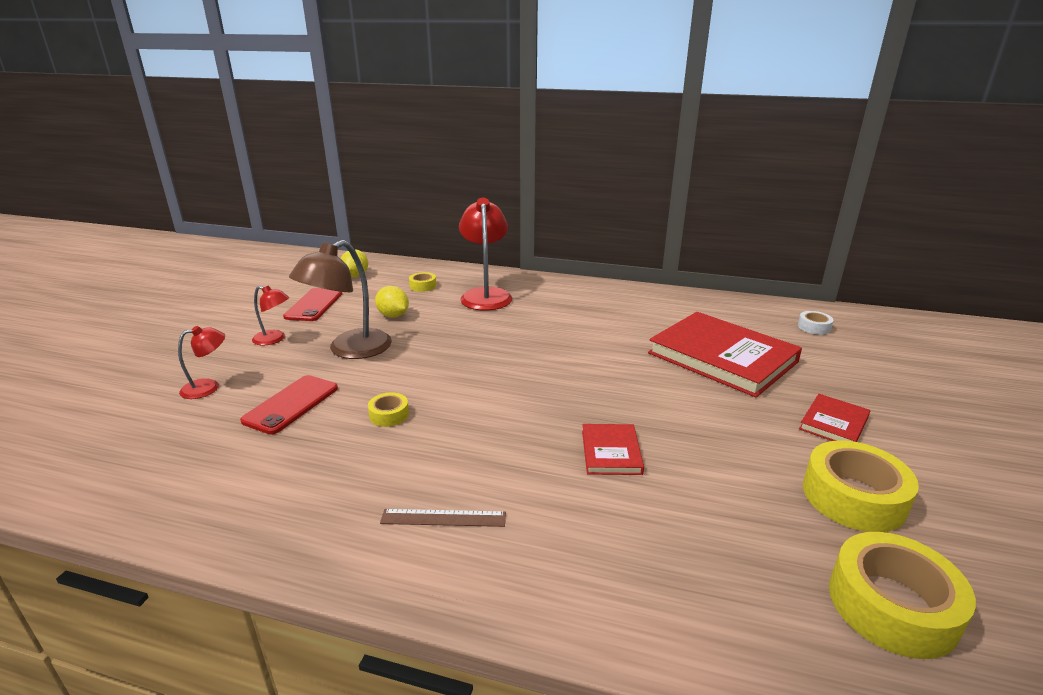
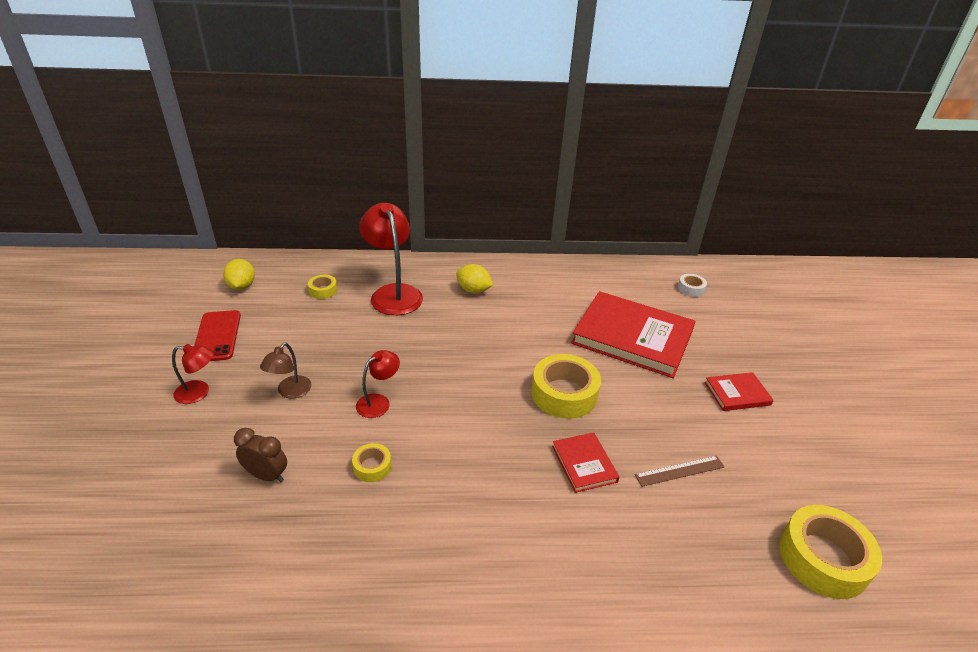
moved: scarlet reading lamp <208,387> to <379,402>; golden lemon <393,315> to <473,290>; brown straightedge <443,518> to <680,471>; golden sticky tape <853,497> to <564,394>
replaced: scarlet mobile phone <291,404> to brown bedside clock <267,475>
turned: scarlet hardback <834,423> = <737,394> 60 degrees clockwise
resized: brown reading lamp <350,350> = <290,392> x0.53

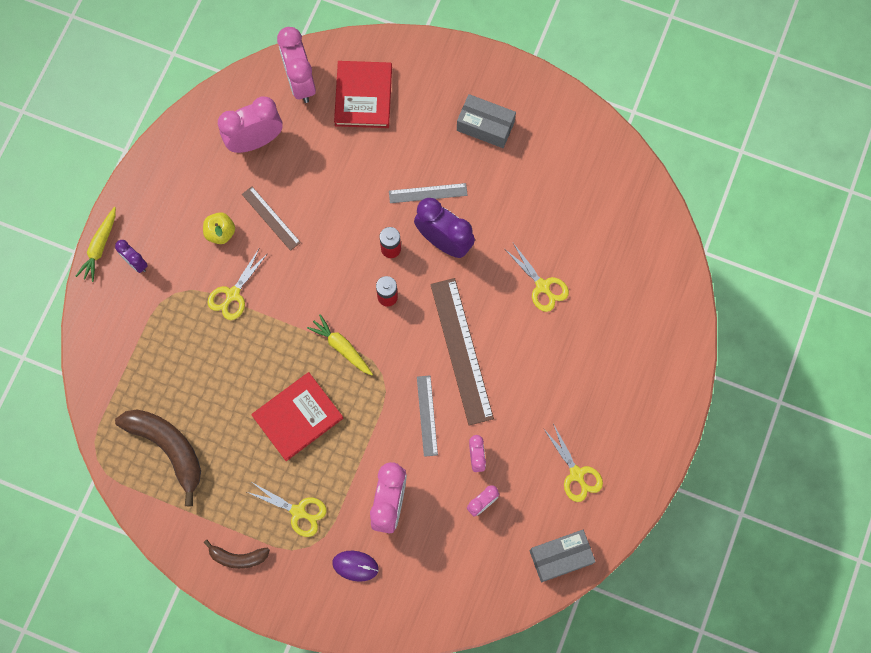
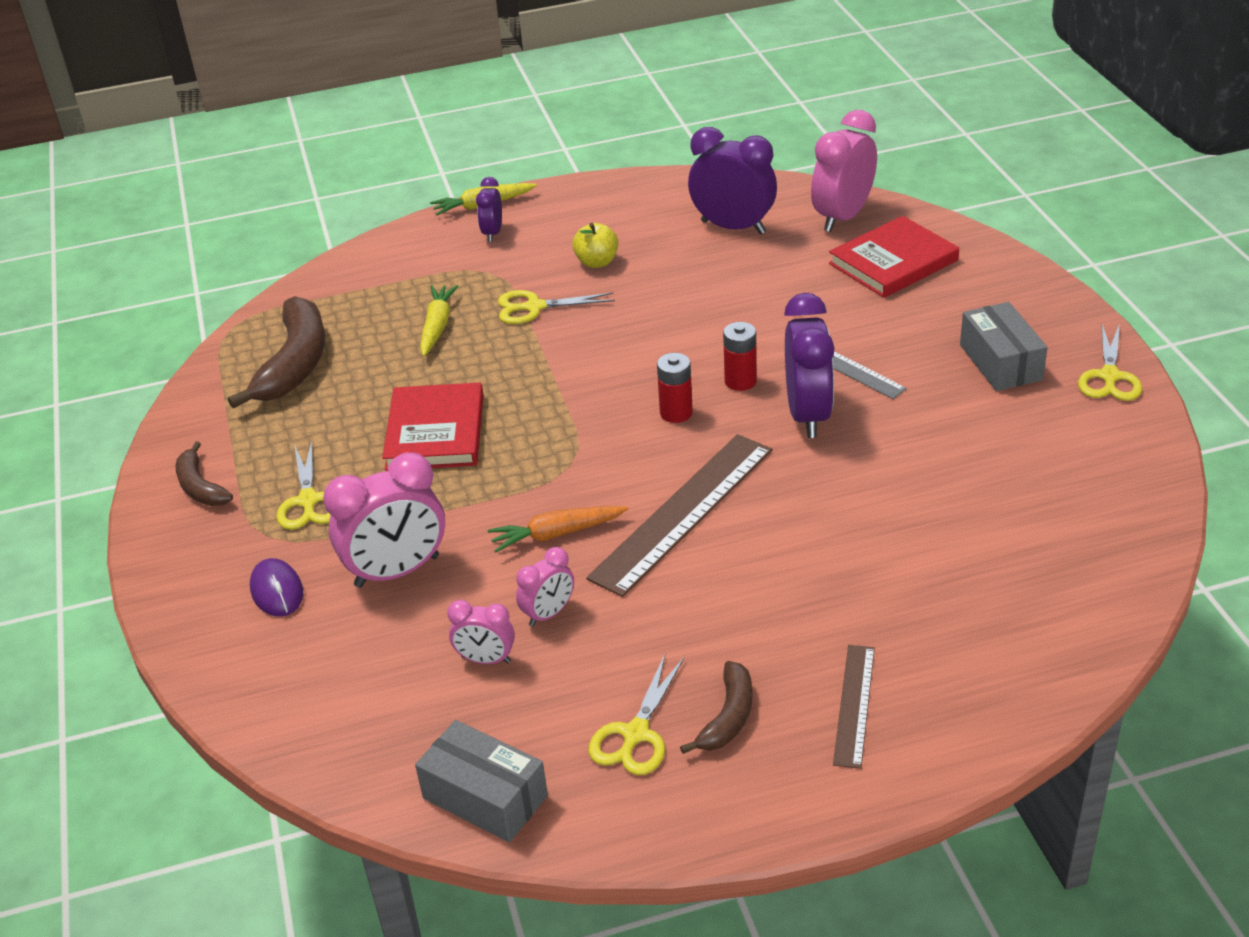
added: brown banana <728,717>
moved: brown straightedge <271,218> to <854,705>; golden toy carrot <342,347> to <437,326>; golden scissors <542,286> to <1109,376>
replaced: grey straightedge <427,415> to bright orange toy carrot <557,534>
recoloured: rose-pink bedside clock <255,141> to royal purple bedside clock <733,227>
turned: scarlet hardback <297,417> = <435,432> 75 degrees clockwise

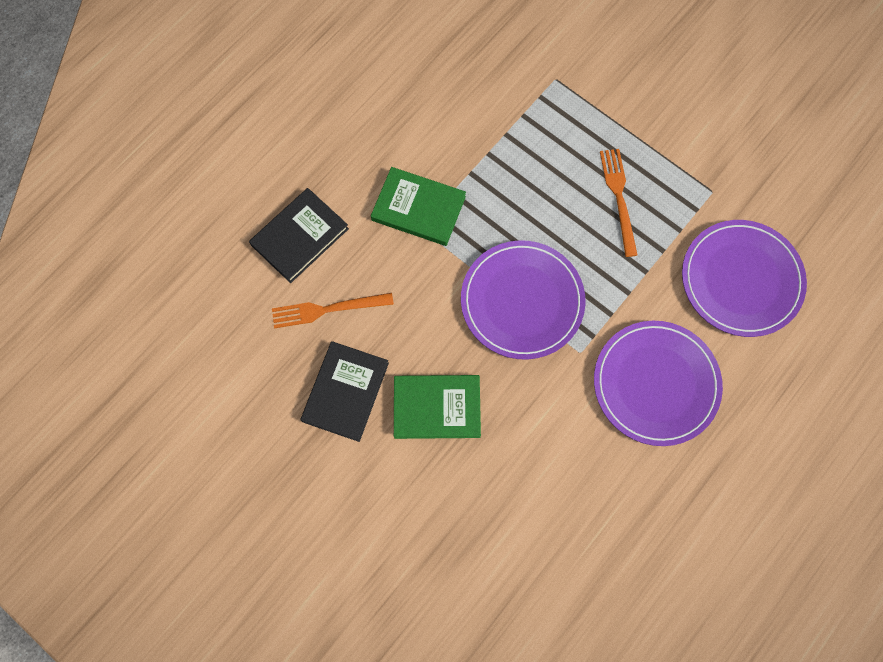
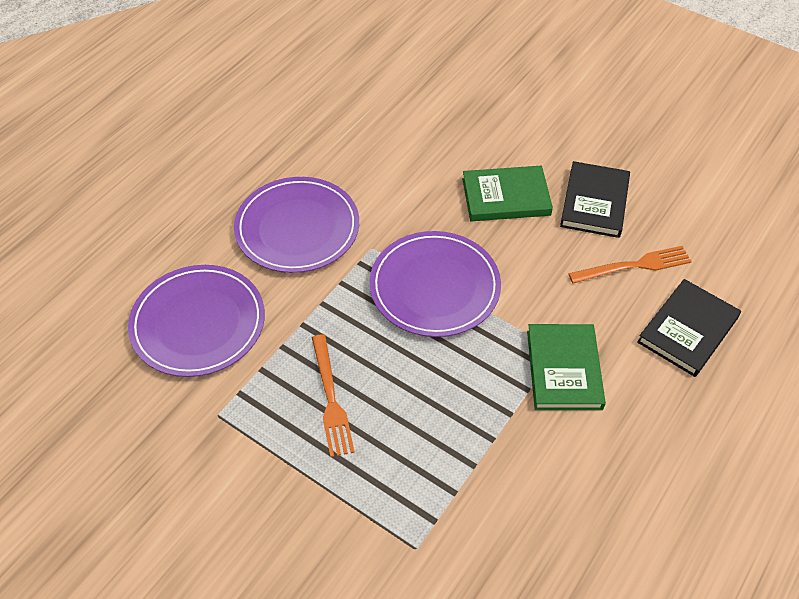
turned: emerald hardback <418,208> = <563,369> 75 degrees clockwise

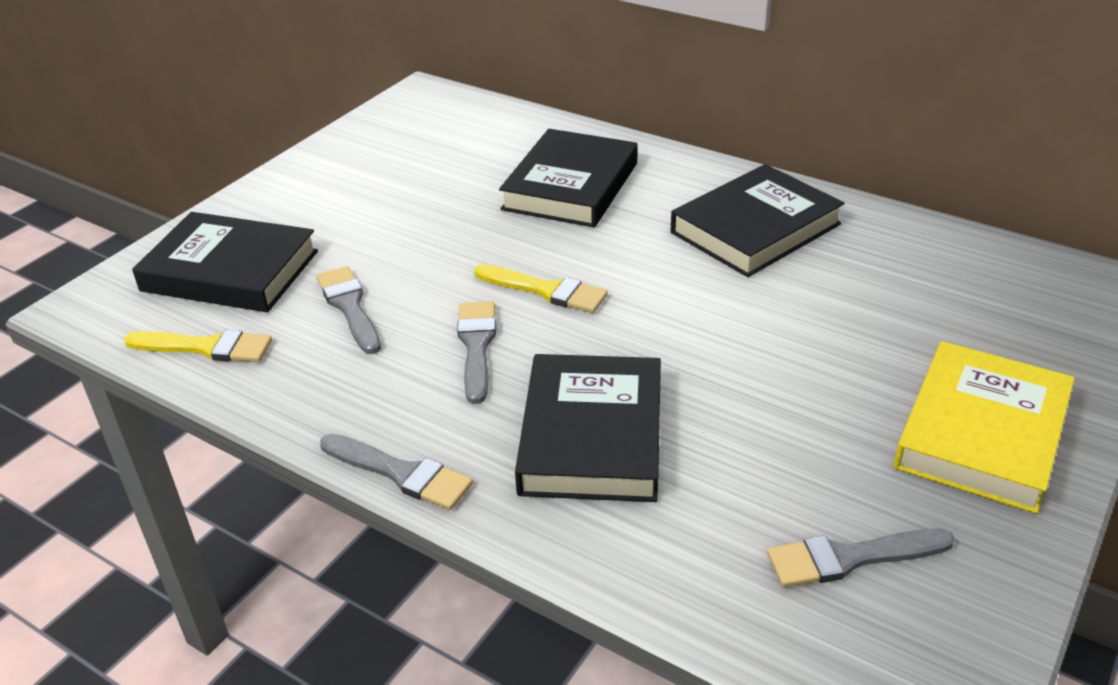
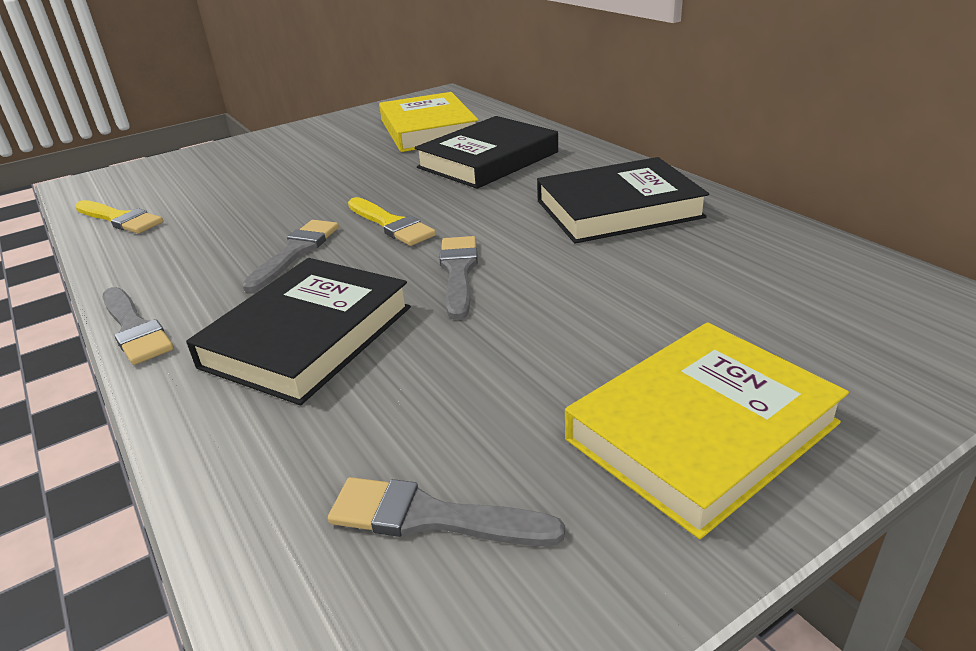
removed: black hardback <230,271>
added: golden hardback <428,129>
moved: grey paint brush <349,307> to <458,272>

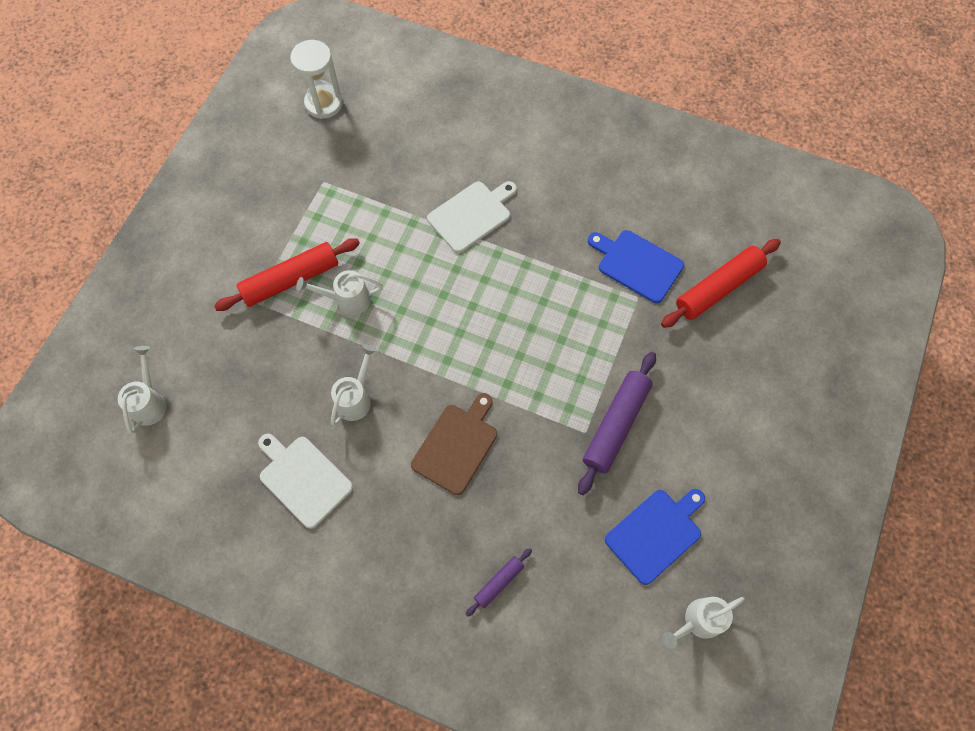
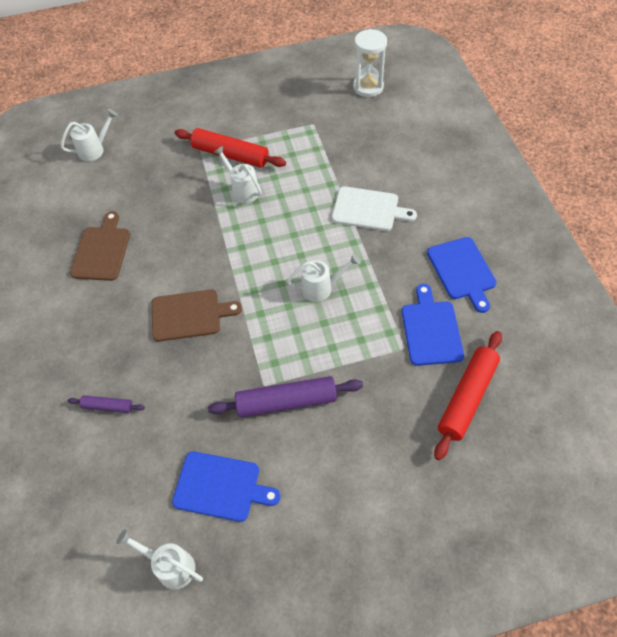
added: cobalt bread board <462,271>
moved: pure white sprinkling can <355,398> to <321,288>
recoloured: pure white bread board <303,479> to brown bread board <102,251>
turned: scarlet pastry roller <718,288> = <467,397> 75 degrees counterclockwise

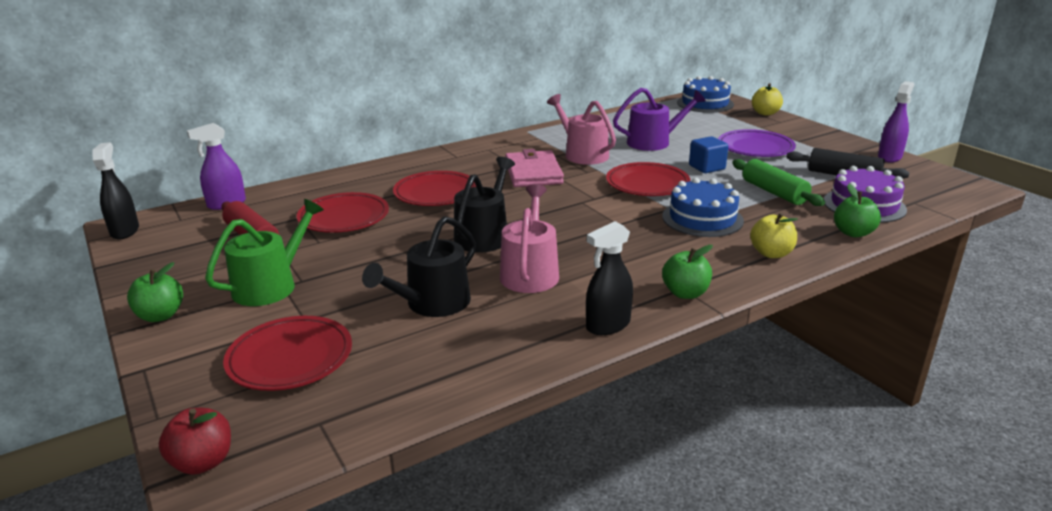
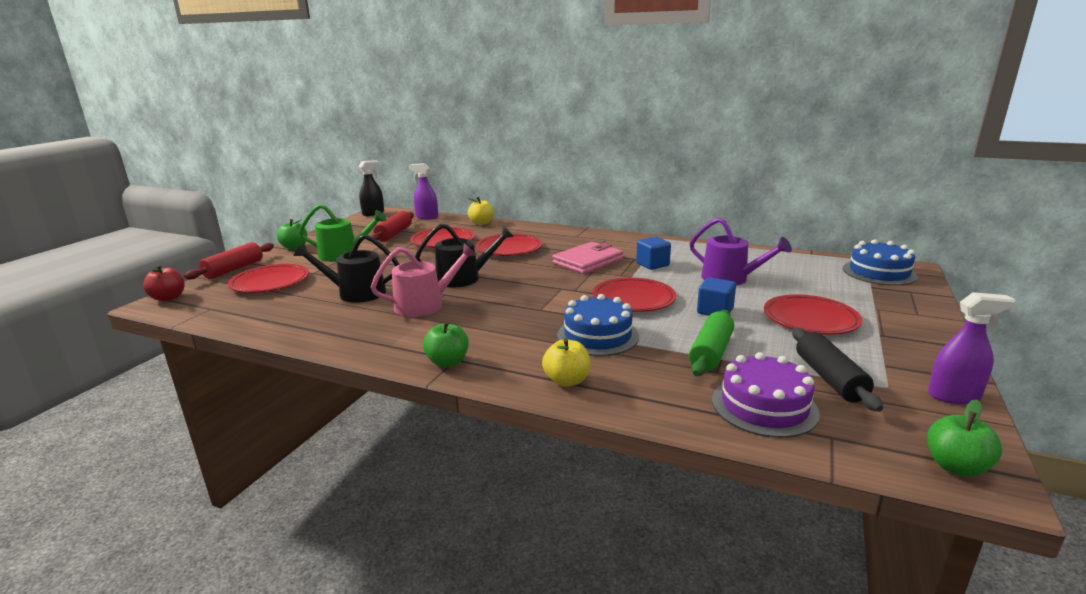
removed: black spray cleaner <608,325>
added: scarlet pastry roller <234,269>
moved: golden toy apple <765,113> to <481,223>; emerald toy apple <853,233> to <956,466>
replaced: rose-pink sprinkling can <583,154> to cobalt cube <652,264>
recoloured: royal purple plate <755,148> to scarlet plate <810,319>

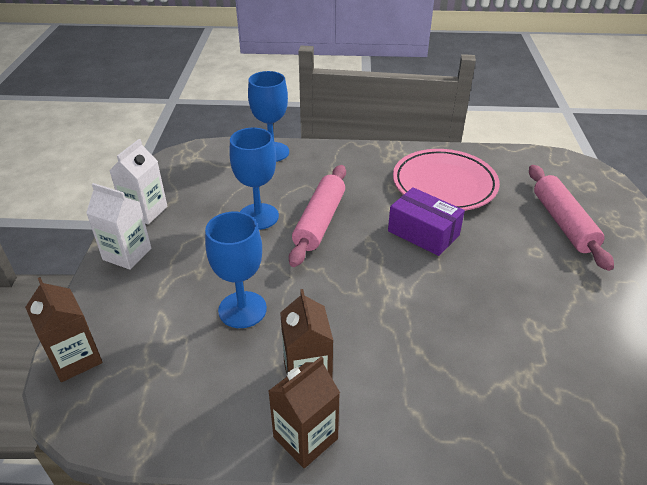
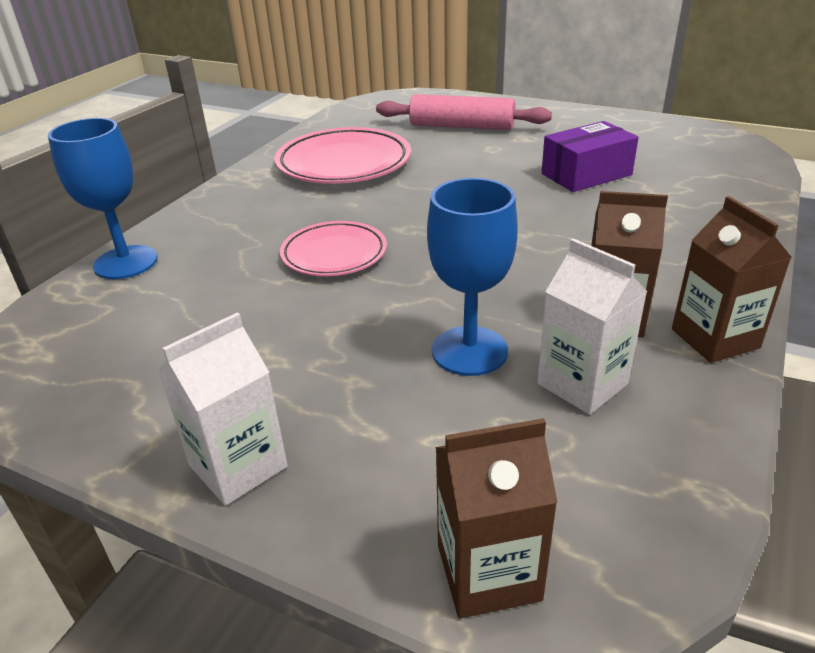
removed: cobalt goblet <258,216>
moved: pure white carton <145,211> to <582,384>; royal purple box <423,233> to <586,174>
replaced: rose-pink pastry roller <320,221> to rose-pink plate <334,254>

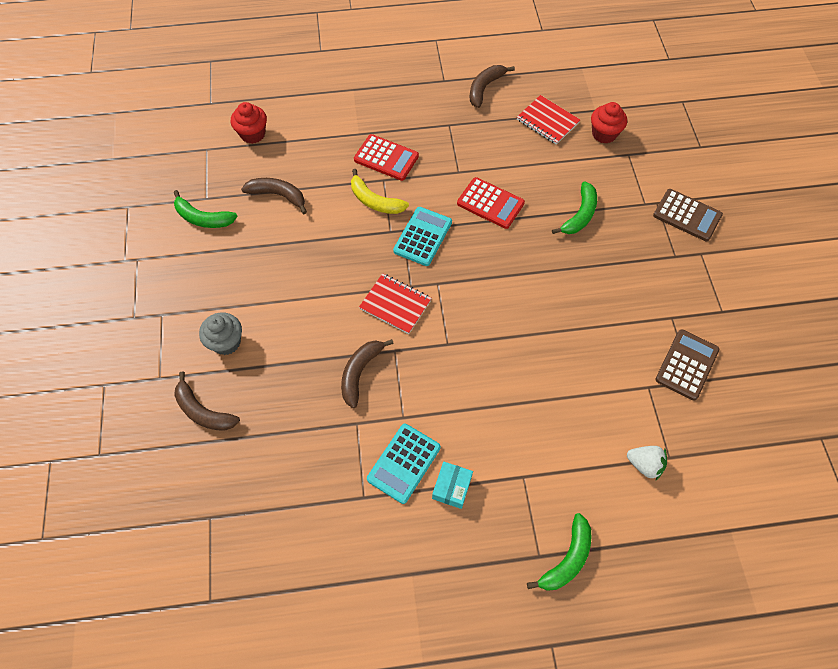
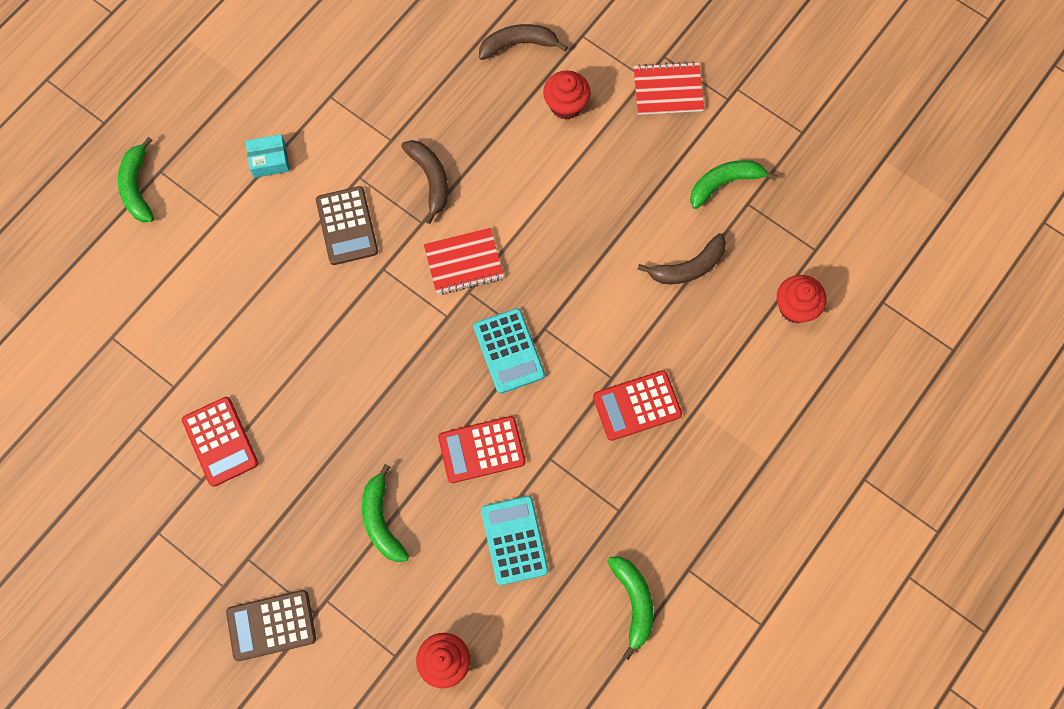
removed: golden banana <375,201>; pure white berry <644,464>
added: scarlet pocket calculator <220,441>
moved: turquoise pocket calculator <404,463> to <514,540>; scarlet exercise book <547,121> to <668,90>; brown pocket calculator <686,365> to <347,226>
recoloured: grey cupcake <226,342> to scarlet cupcake <566,105>; brown banana <484,88> to emerald banana <633,602>
turned: turquoise box <452,487> = <269,160> 75 degrees counterclockwise

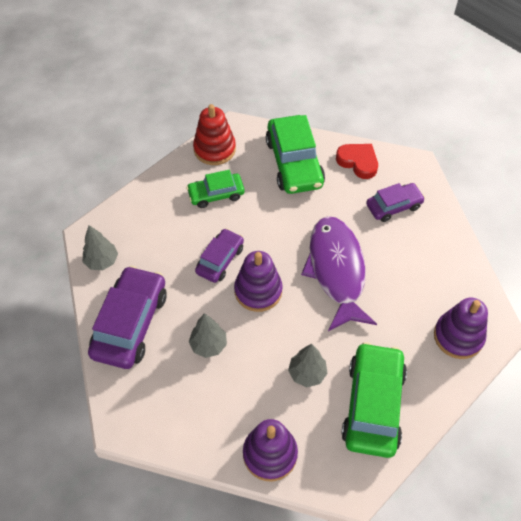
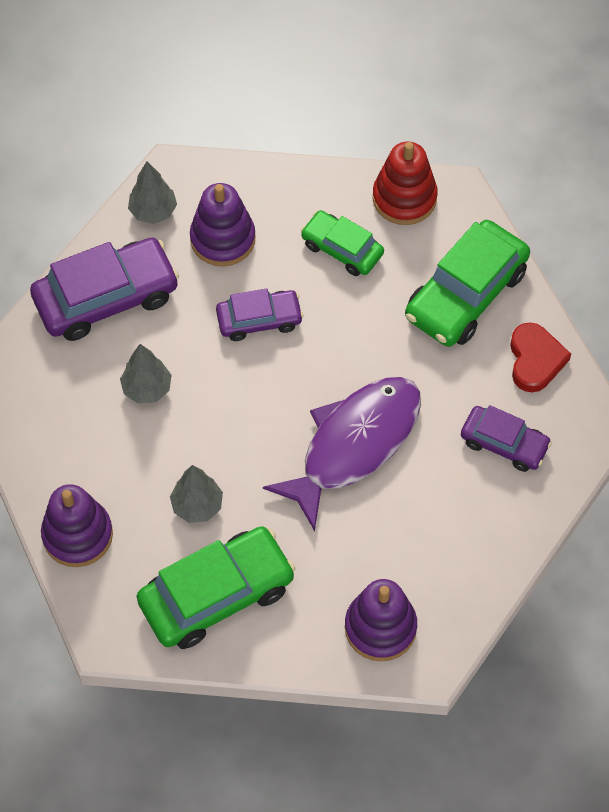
moved: royal purple ring stacker <258,291> to <222,239>

